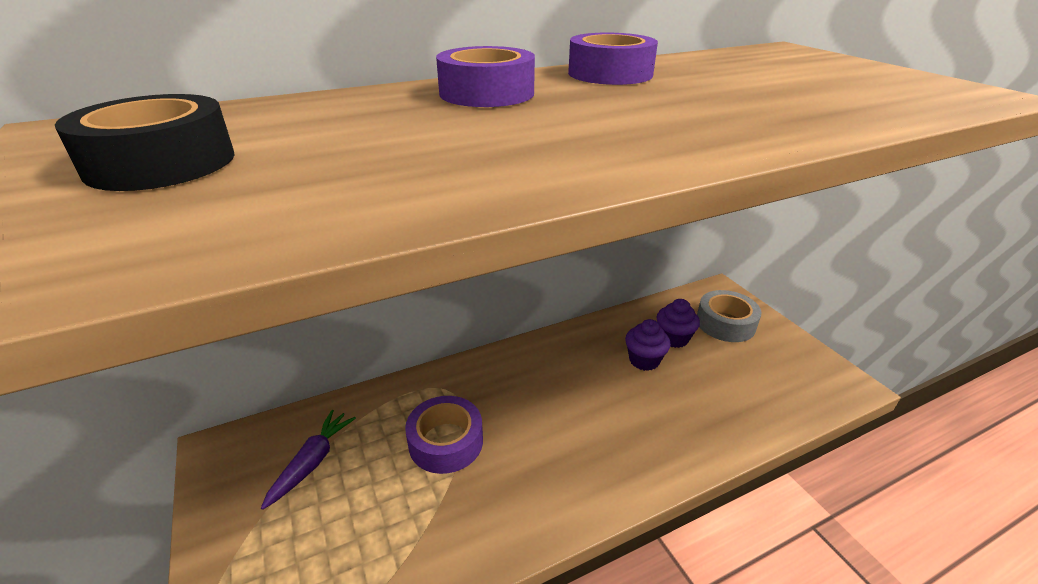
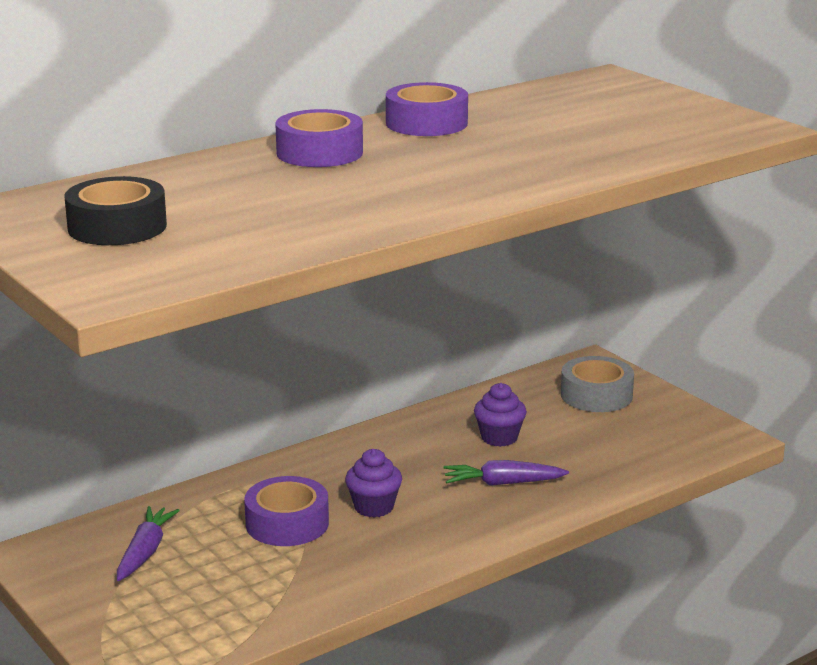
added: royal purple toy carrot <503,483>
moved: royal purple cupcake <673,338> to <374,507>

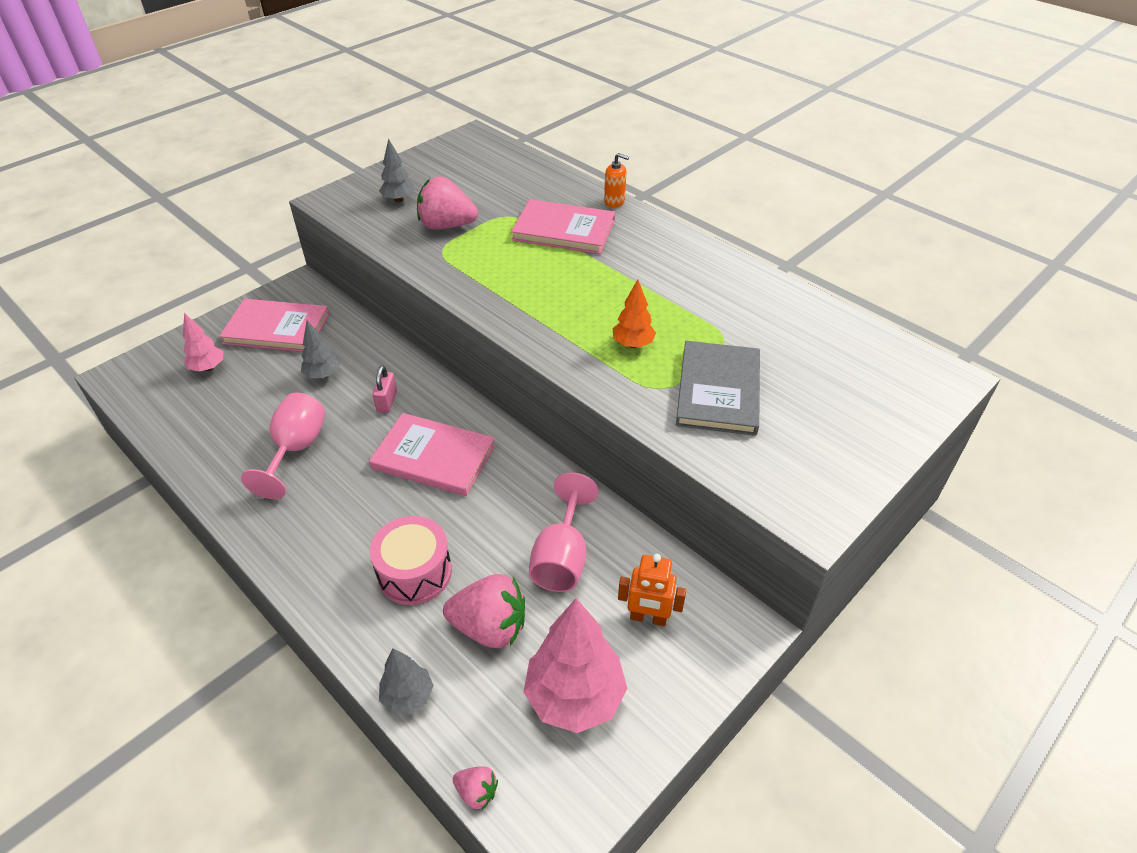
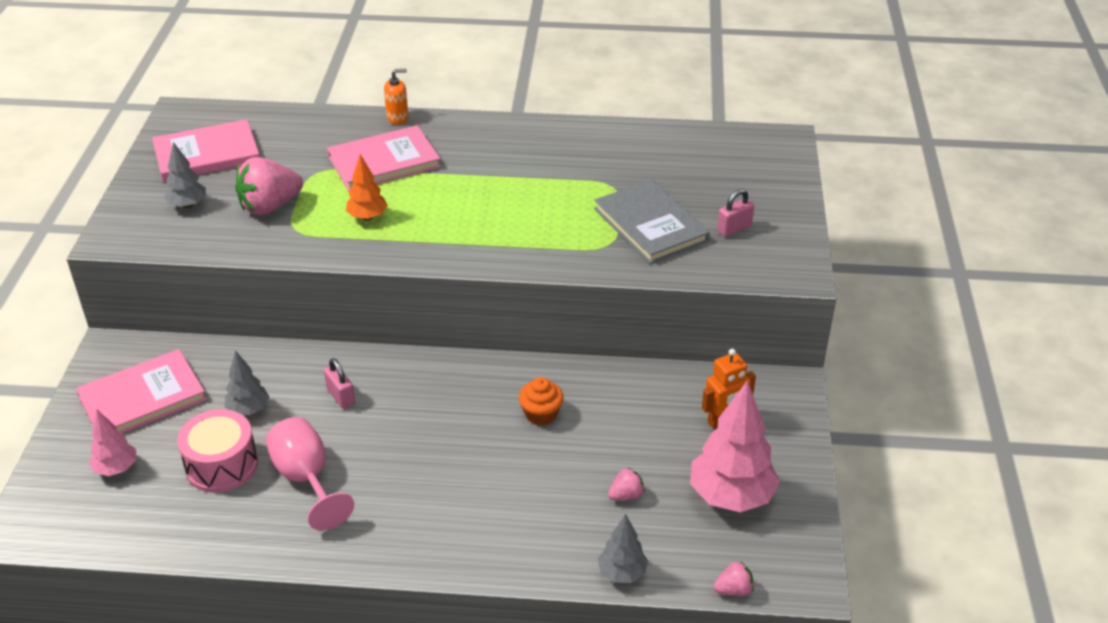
removed: rose-pink goblet <562,557>
added: bright orange cupcake <541,414>; rose-pink padlock <734,229>
moved: rose-pink hardback <433,457> to <207,154>; rose-pink toy drum <415,572> to <222,465>; bright orange tree <632,344> to <367,217>
resized: rose-pink berry <490,627> = <626,495> x0.48

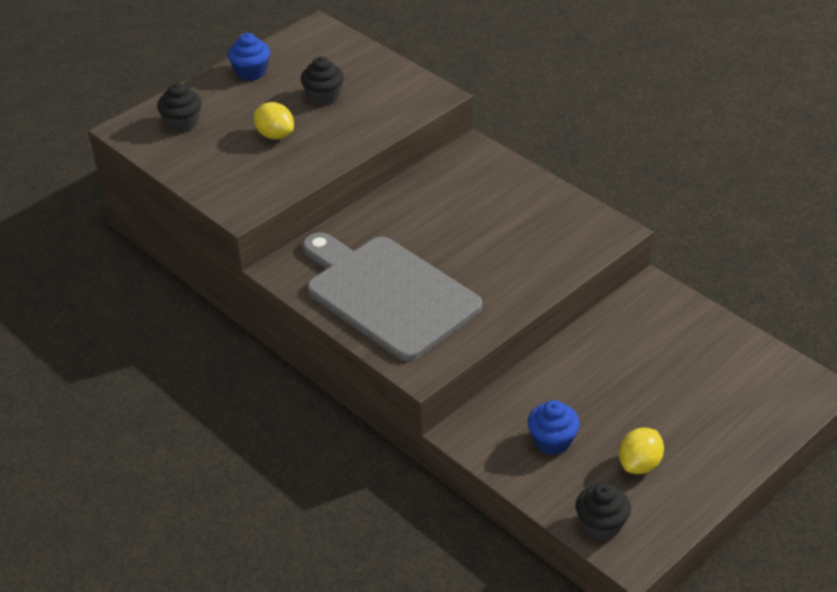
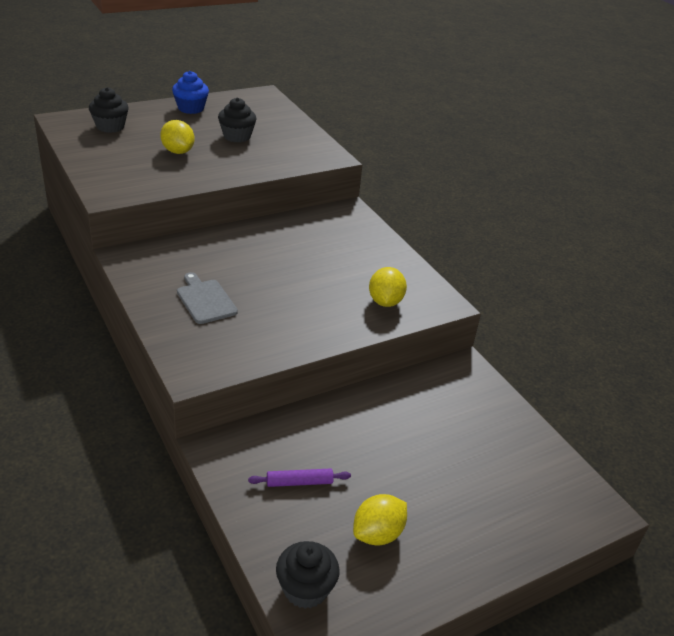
added: golden lemon <385,302>
replaced: cobalt cupcake <552,441> to royal purple pastry roller <299,482>
resized: grey bread board <388,294> = <205,300> x0.41

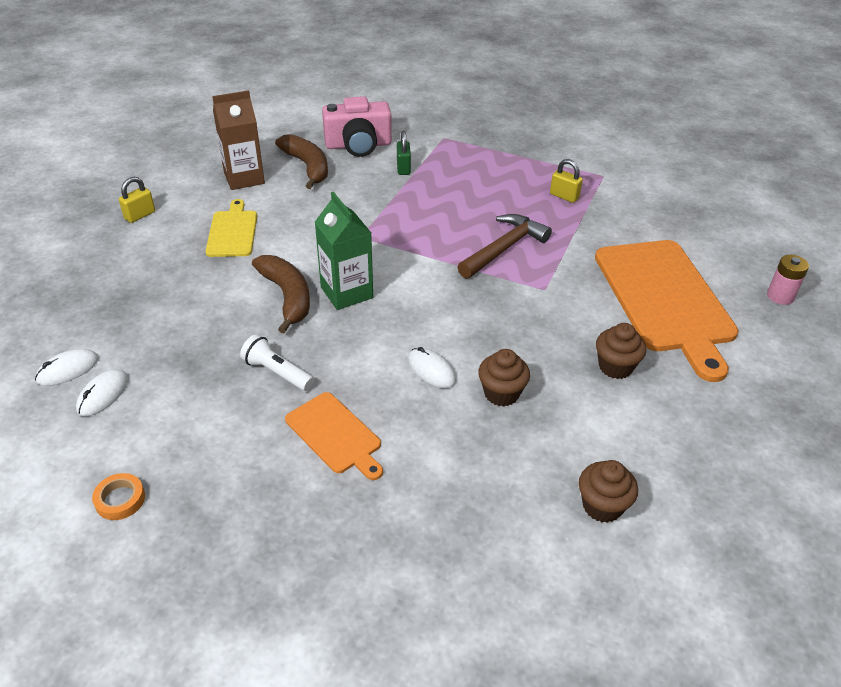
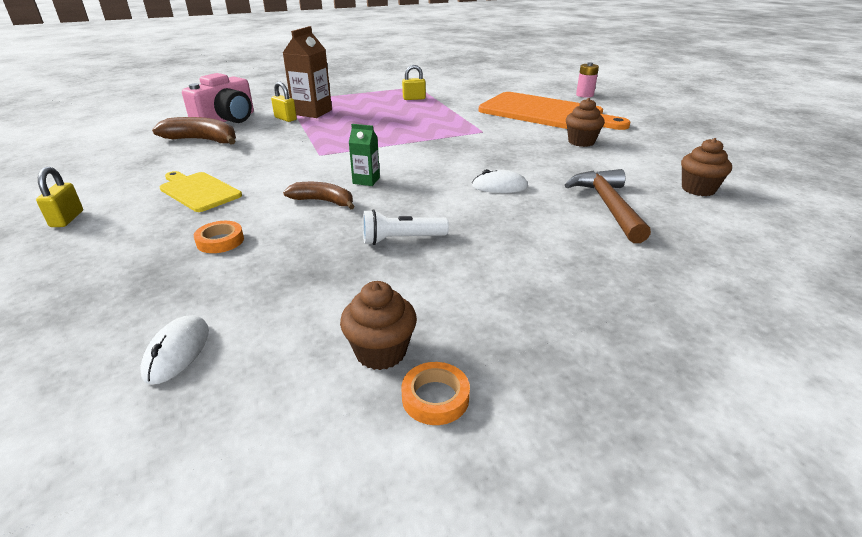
removed: pure white computer mouse <103,394>; bright orange bread board <335,435>
added: bright orange sticky tape <220,241>
moved: brown carton <244,178> to <312,112>; brown carpenter's hammer <504,248> to <607,206>; brown cupcake <501,393> to <381,352>
recoloured: emerald padlock <403,168> to golden padlock <285,119>
resized: brown banana <287,296> = <323,201> x0.66; emerald carton <346,292> = <366,180> x0.54

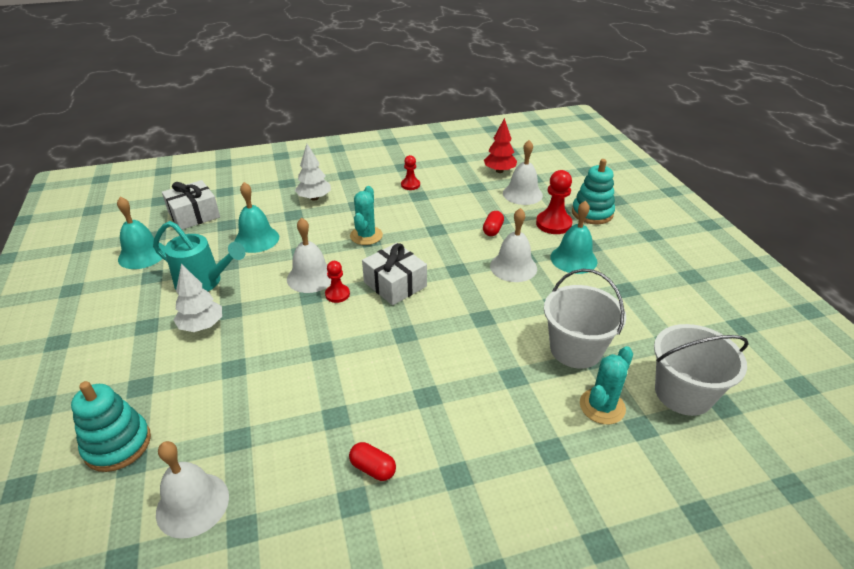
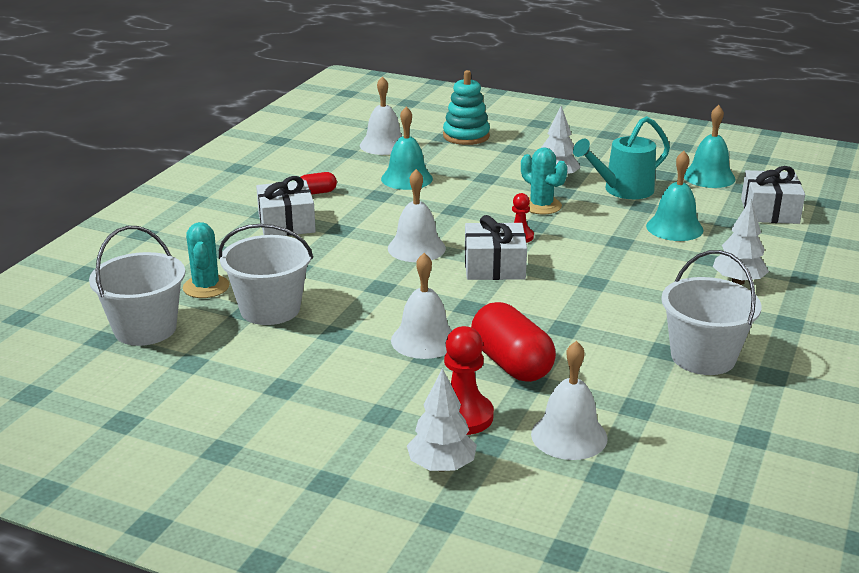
removed: scarlet tree <499,171>
added: pure white gift <286,223>
moved: pure white school bell <311,277> to <416,248>; turquoise cactus <366,236> to <541,206>; turquoise school bell <573,259> to <406,178>
replaced: scarlet pawn <410,185> to pure white sand bucket <703,357>; turquoise ring stacker <592,213> to pure white tree <442,466>
resized: scarlet capsule <492,230> = <511,364> x2.02

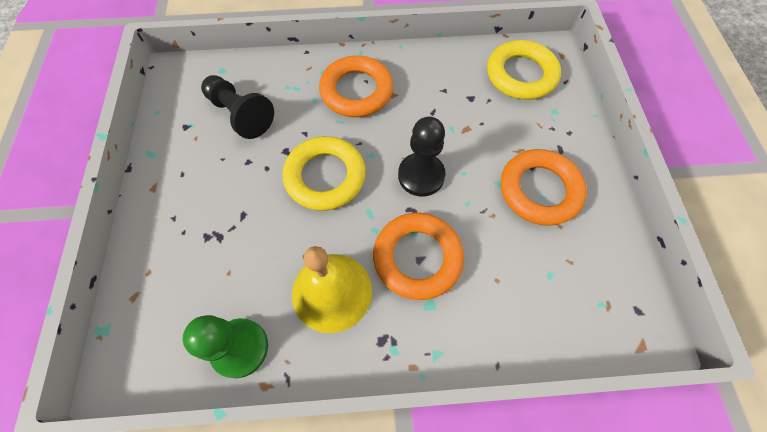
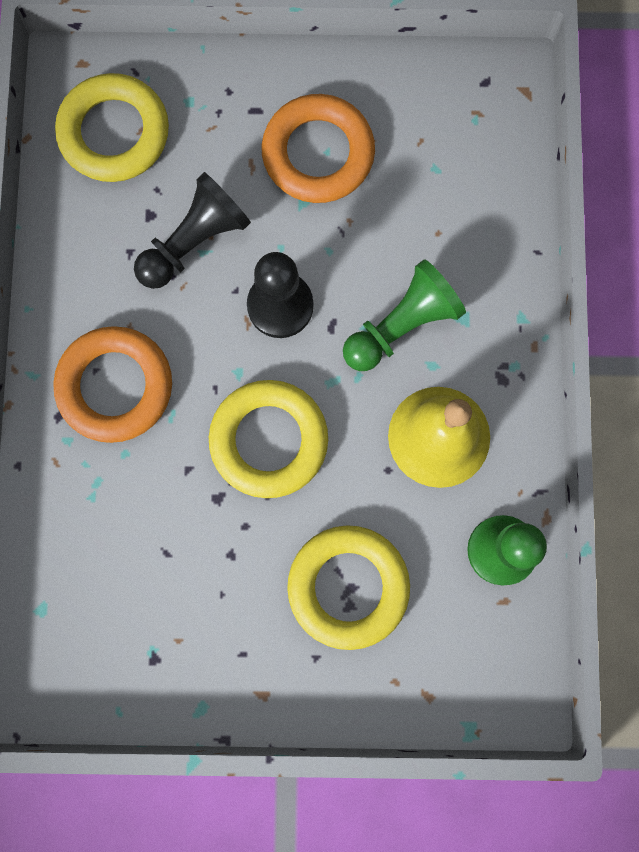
added: golden torus <348,587>
moved: black pawn <240,114> to <194,242>
replaced: bright orange torus <417,258> to emerald pawn <401,325>

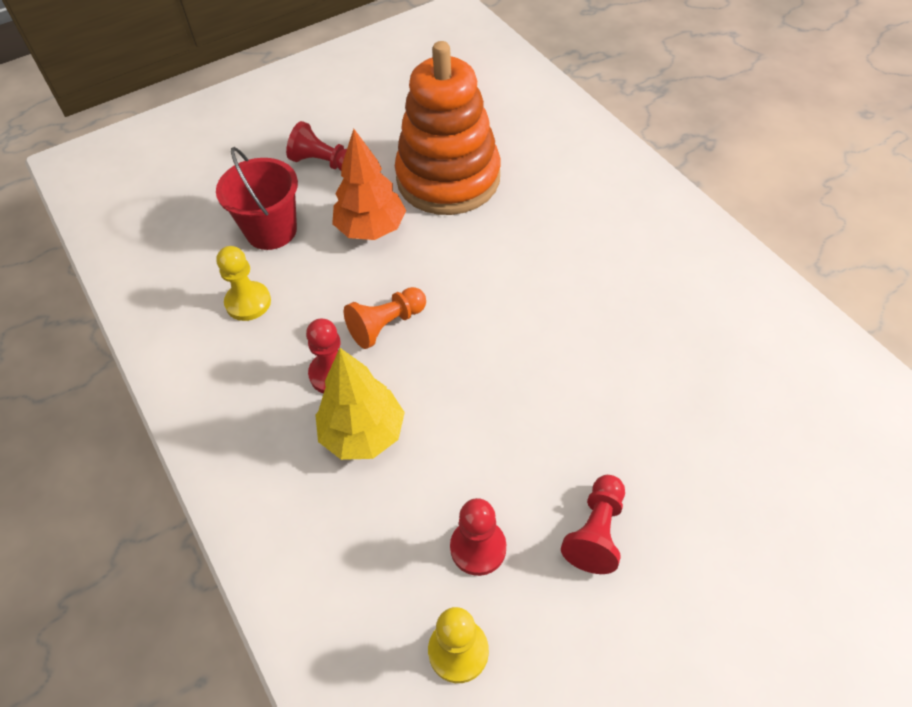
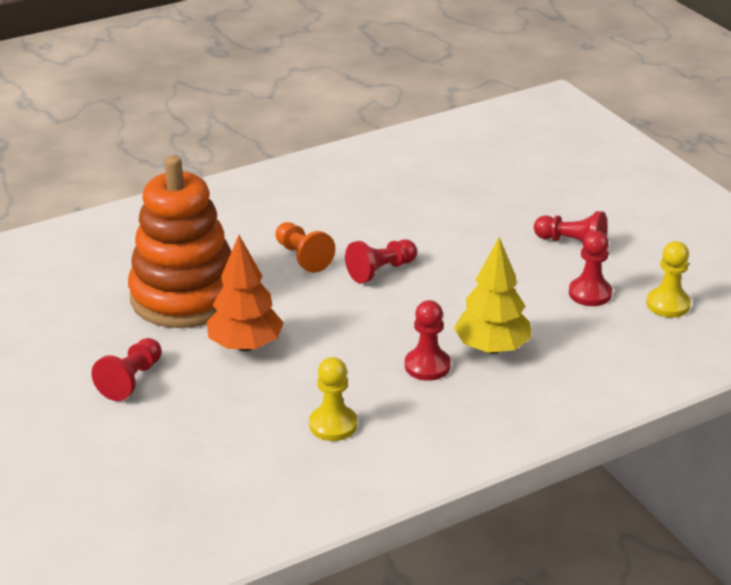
removed: scarlet sand bucket <271,230>
added: scarlet pawn <381,271>
moved: bright orange pawn <386,325> to <303,257>

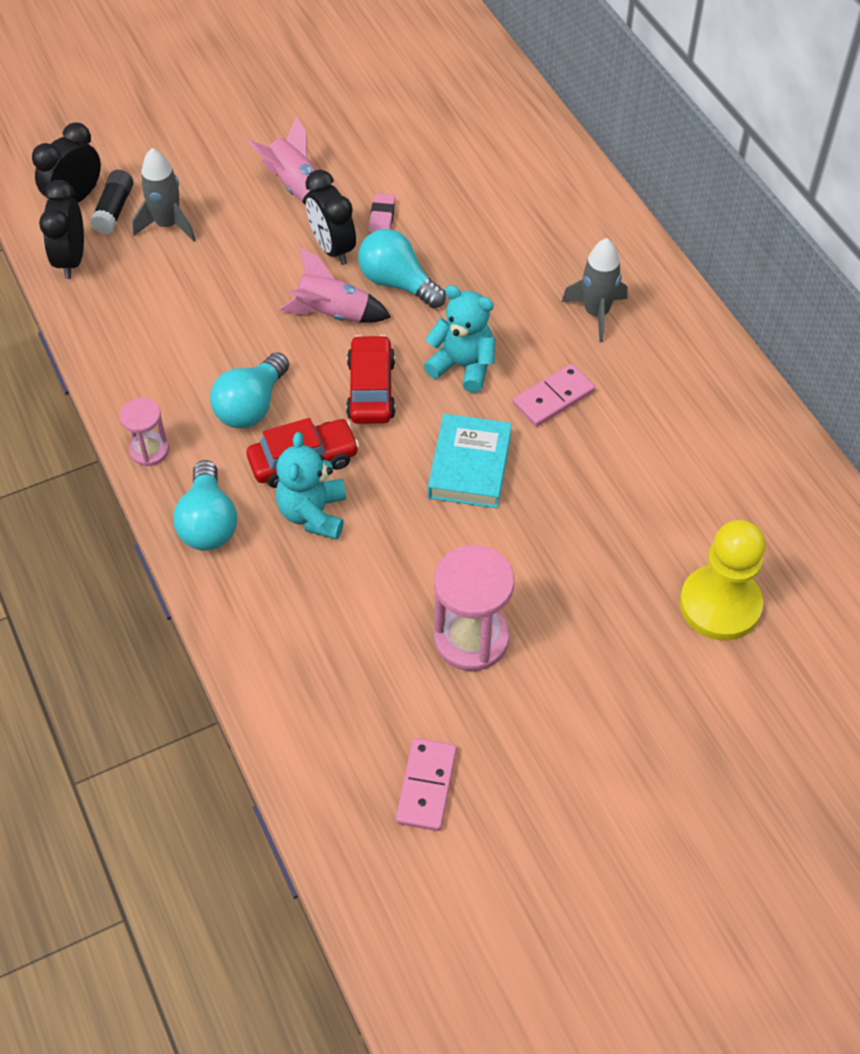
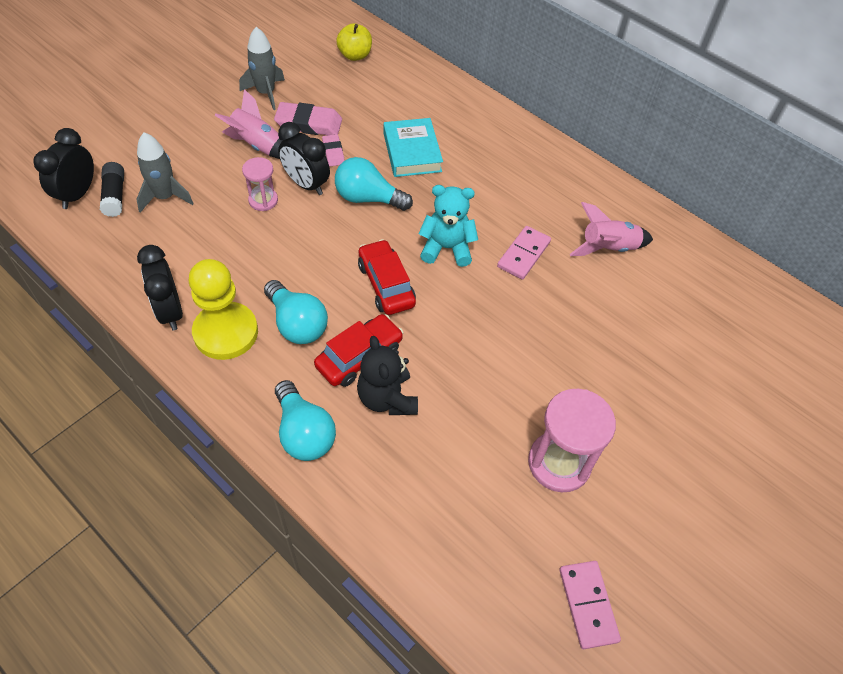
added: rose-pink gum eraser <309,123>; golden toy apple <355,55>
moved: black bedside clock <71,260> to <170,311>; rose-pink sand timer <149,450> to <263,200>; rose-pink rocket <333,314> to <608,248>; turquoise hardback <469,466> to <412,152>; grey rocket <596,313> to <266,93>; golden pawn <720,605> to <226,332>
recoloured: turquoise teddy <313,513> to black teddy <387,398>
turned: turquoise light bulb <251,406> = <297,324> 45 degrees counterclockwise

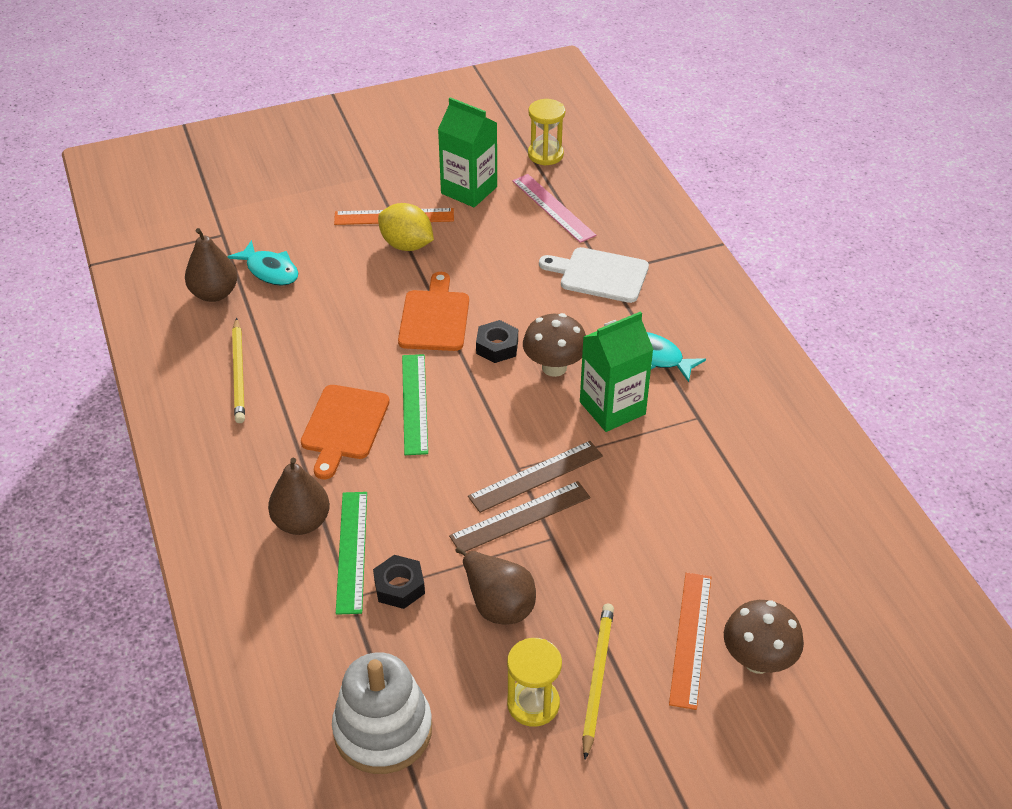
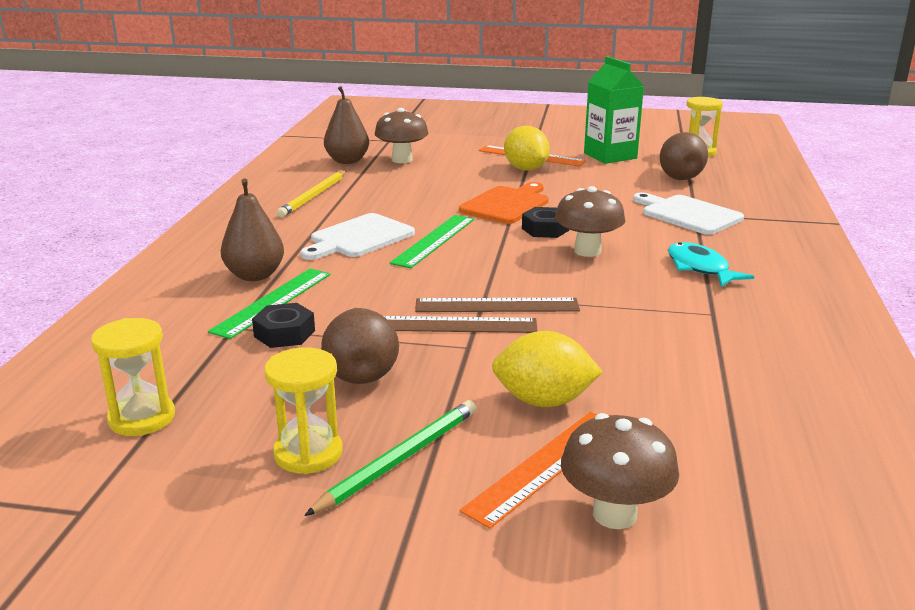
removed: emerald carton <612,408>
added: golden lemon <544,401>
replaced: turquoise toy fish <270,270> to brown toadstool <402,160>; pure white ring stacker <383,730> to golden sand timer <142,418>; rose-pink straightedge <553,208> to brown toy pear <678,176>
recoloured: bright orange bread board <344,426> to pure white bread board <359,238>; golden pencil <597,679> to emerald pencil <399,459>

